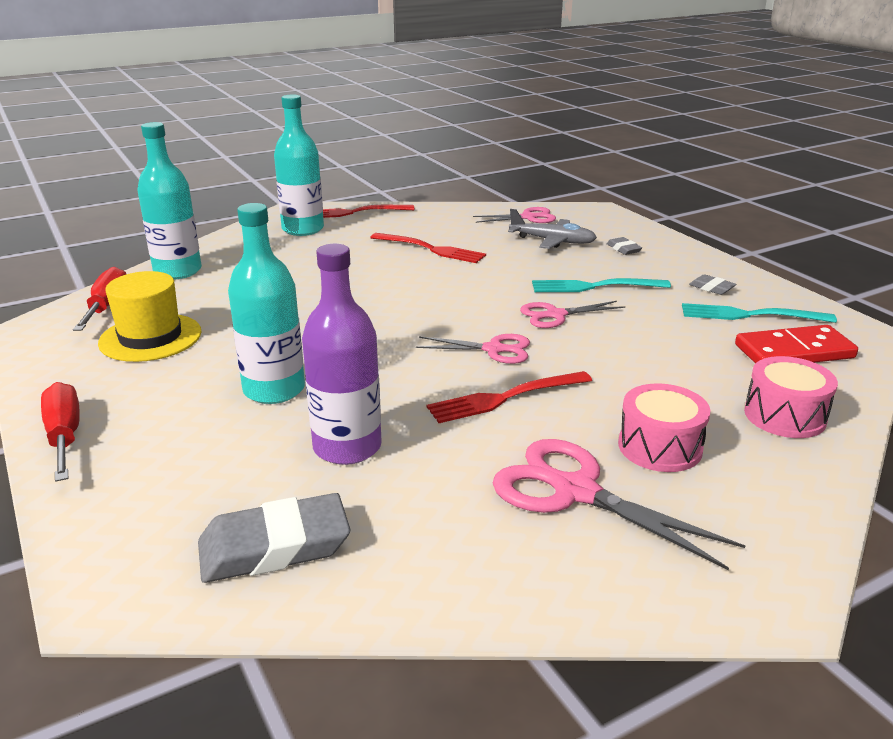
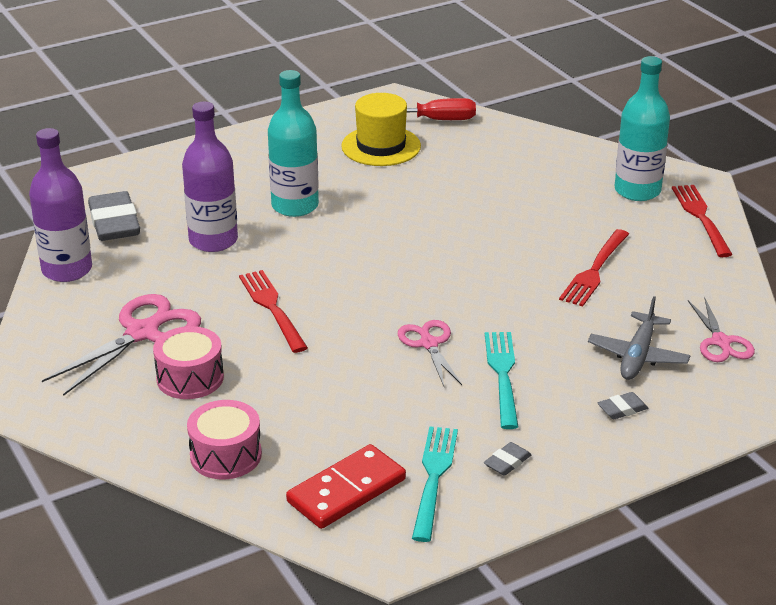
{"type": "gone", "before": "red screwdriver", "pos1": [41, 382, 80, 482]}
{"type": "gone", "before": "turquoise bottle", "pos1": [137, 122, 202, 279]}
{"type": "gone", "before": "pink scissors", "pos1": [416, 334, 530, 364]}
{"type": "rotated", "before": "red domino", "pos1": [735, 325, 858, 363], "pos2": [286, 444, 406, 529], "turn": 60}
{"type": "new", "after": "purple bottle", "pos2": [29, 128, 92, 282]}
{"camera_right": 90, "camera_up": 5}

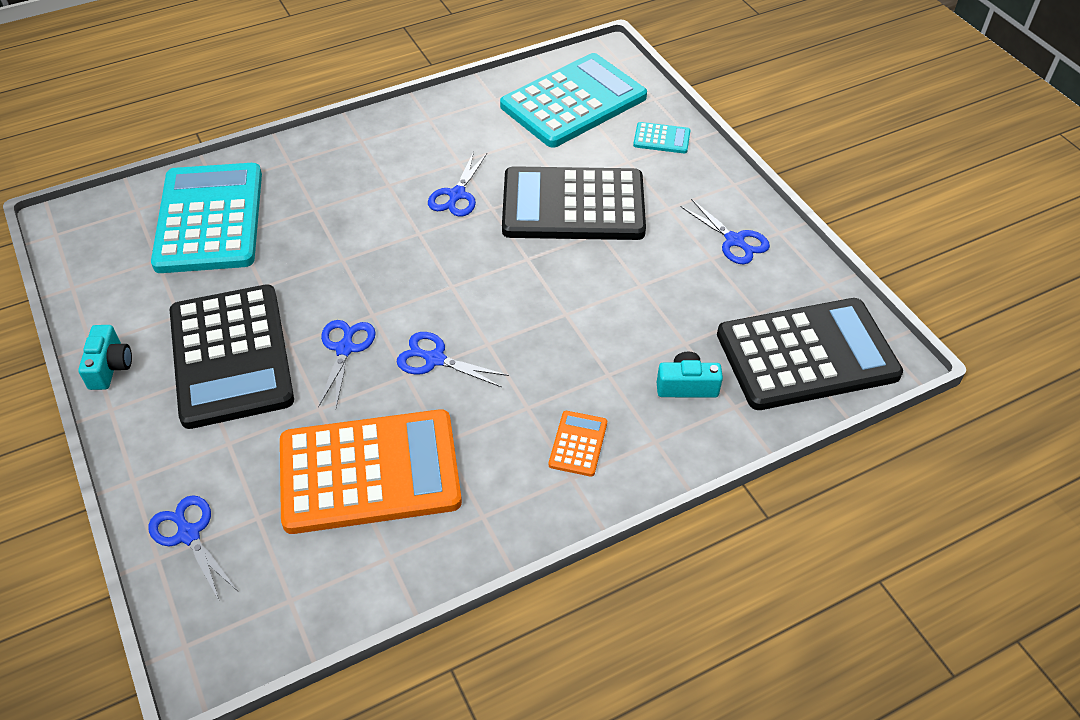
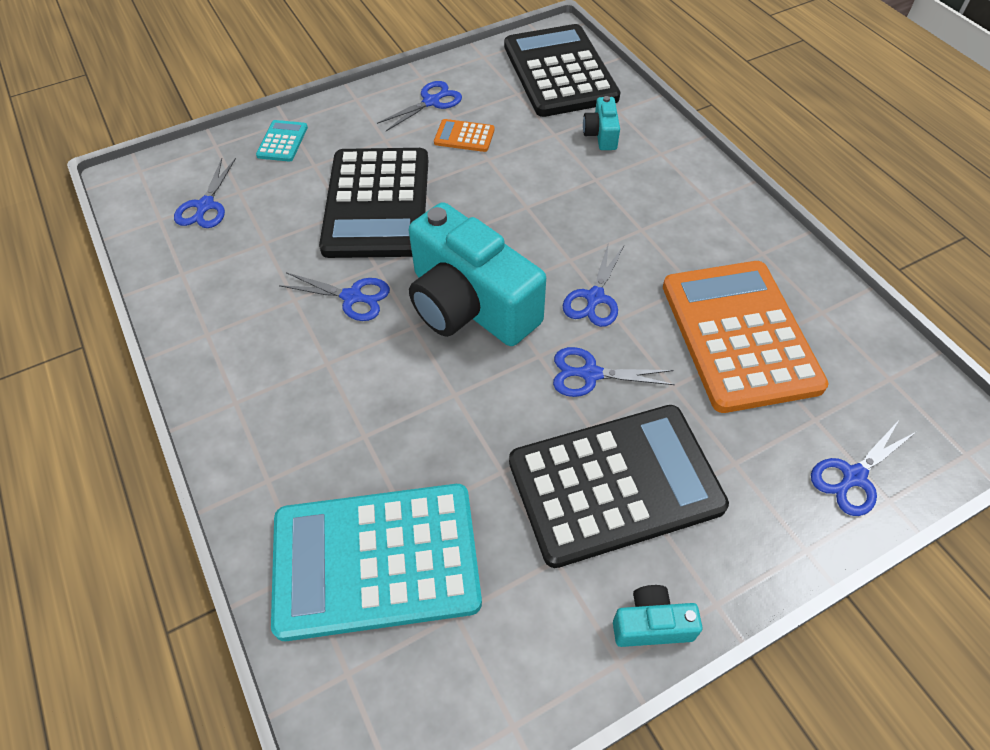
{"type": "swapped", "before": "turquoise calculator", "after": "blue scissors", "pos1": [500, 53, 647, 148], "pos2": [174, 158, 236, 228]}
{"type": "shifted", "before": "orange calculator", "pos1": [549, 411, 607, 477], "pos2": [434, 119, 495, 152]}
{"type": "new", "after": "turquoise camera", "pos2": [409, 202, 546, 346]}
{"camera_right": -90, "camera_up": 5}

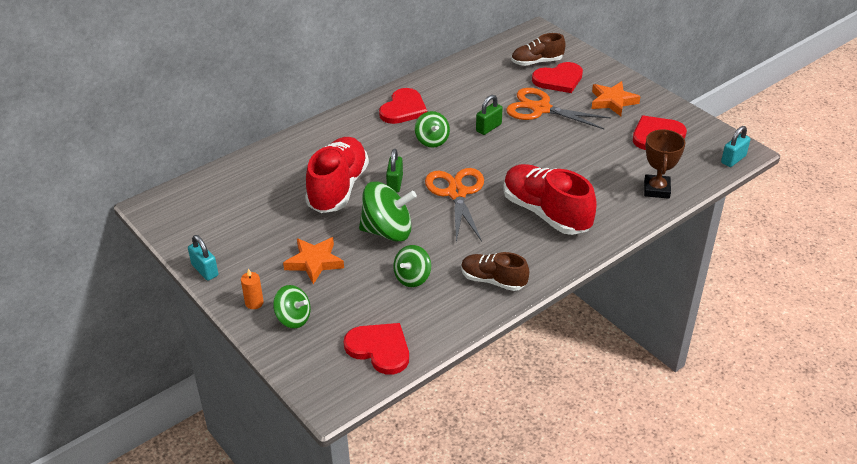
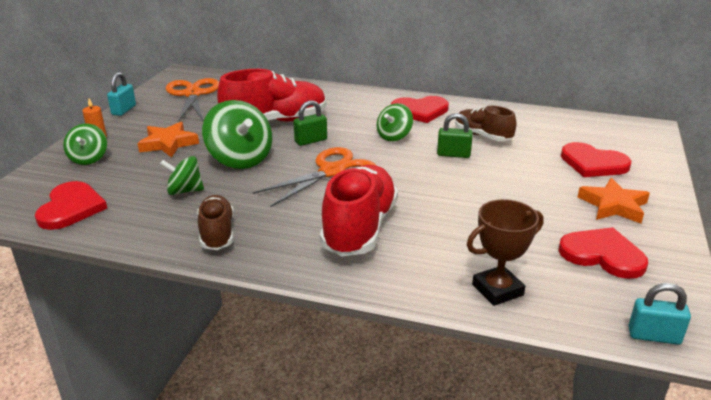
{"type": "shifted", "before": "orange scissors", "pos1": [506, 88, 611, 129], "pos2": [166, 78, 219, 122]}
{"type": "shifted", "before": "brown shoe", "pos1": [511, 33, 566, 66], "pos2": [455, 106, 516, 141]}
{"camera_right": 55, "camera_up": -10}

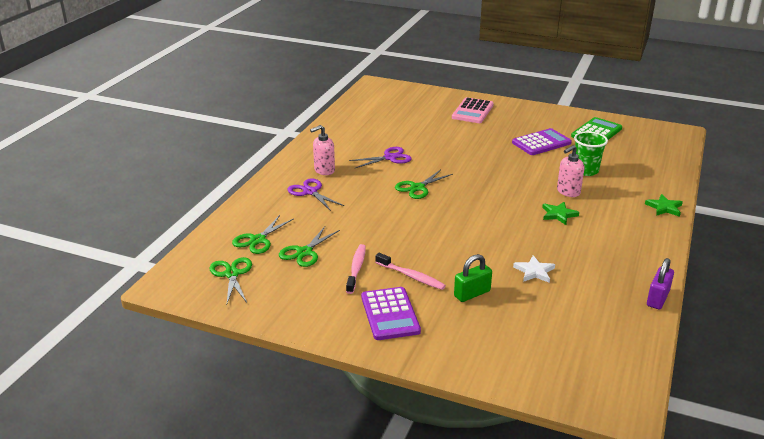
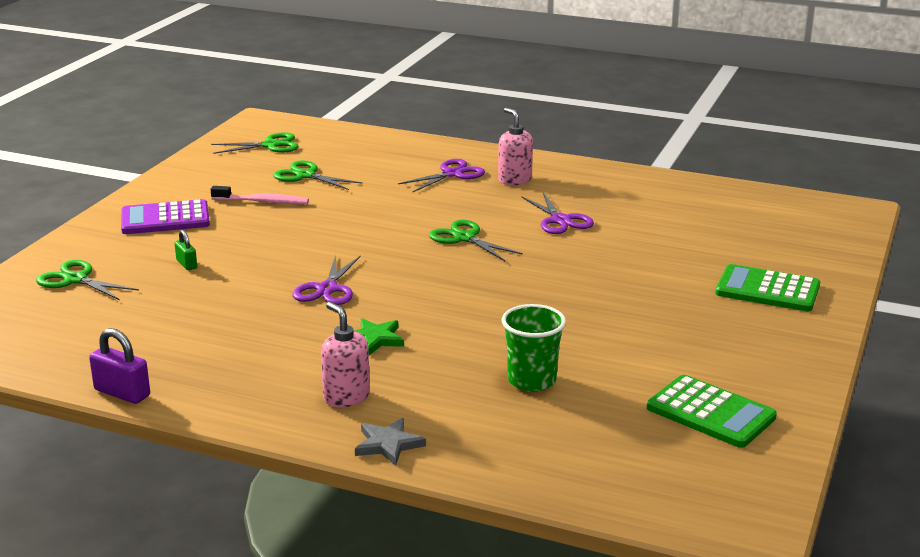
{"type": "shifted", "before": "green scissors", "pos1": [232, 215, 293, 254], "pos2": [36, 260, 139, 300]}
{"type": "gone", "before": "pink toothbrush", "pos1": [375, 253, 446, 290]}
{"type": "repainted", "before": "pink calculator", "after": "green calculator", "pos1": [452, 97, 494, 123], "pos2": [715, 264, 820, 311]}
{"type": "scaled", "before": "green padlock", "pos1": [454, 254, 492, 302], "pos2": [175, 230, 197, 270], "scale": 0.61}
{"type": "gone", "before": "purple calculator", "pos1": [512, 128, 572, 155]}
{"type": "gone", "before": "white star", "pos1": [513, 255, 555, 283]}
{"type": "shifted", "before": "pink soap dispenser", "pos1": [557, 145, 584, 197], "pos2": [321, 302, 370, 407]}
{"type": "repainted", "before": "green star", "after": "grey star", "pos1": [645, 194, 683, 217], "pos2": [355, 418, 426, 466]}
{"type": "new", "after": "purple scissors", "pos2": [293, 255, 361, 305]}
{"camera_right": 90, "camera_up": -5}

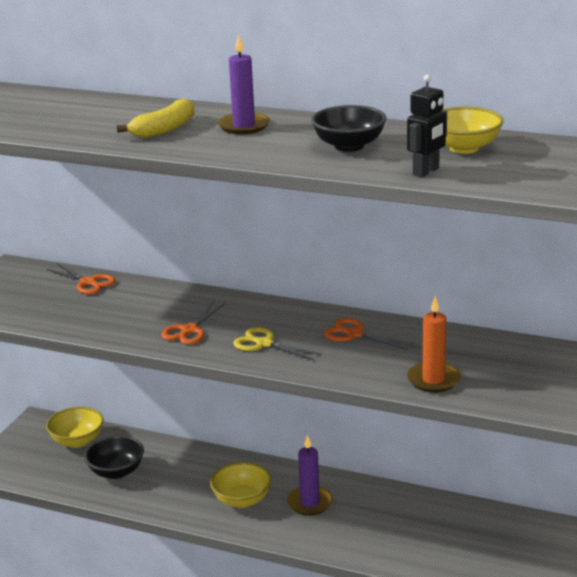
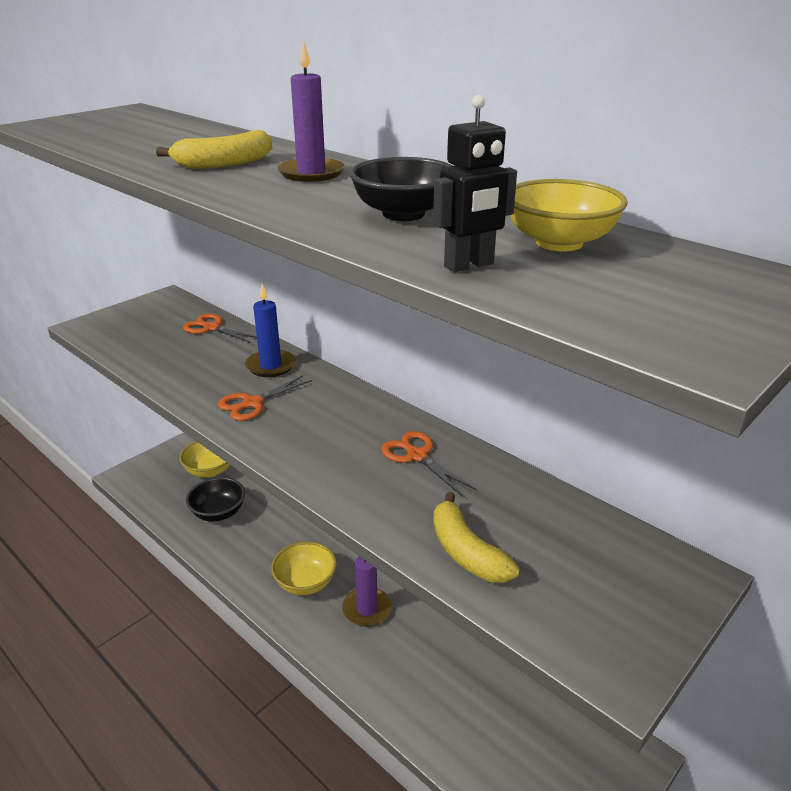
{"type": "rotated", "before": "orange scissors", "pos1": [47, 263, 116, 294], "pos2": [183, 314, 257, 343], "turn": 150}
{"type": "gone", "before": "yellow scissors", "pos1": [233, 327, 322, 360]}
{"type": "swapped", "before": "orange candle", "after": "yellow banana", "pos1": [407, 296, 461, 393], "pos2": [433, 492, 520, 583]}
{"type": "new", "after": "blue candle", "pos2": [245, 284, 296, 377]}
{"camera_right": 20, "camera_up": 5}

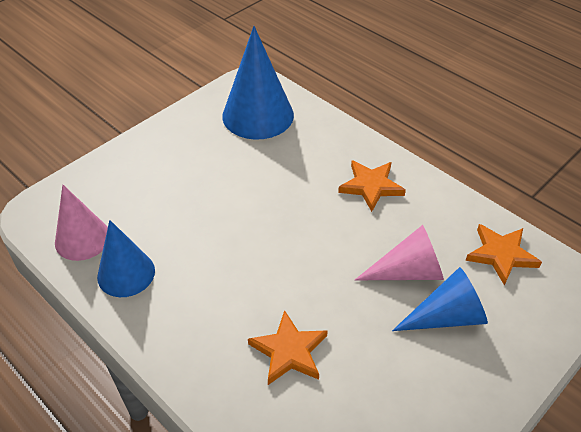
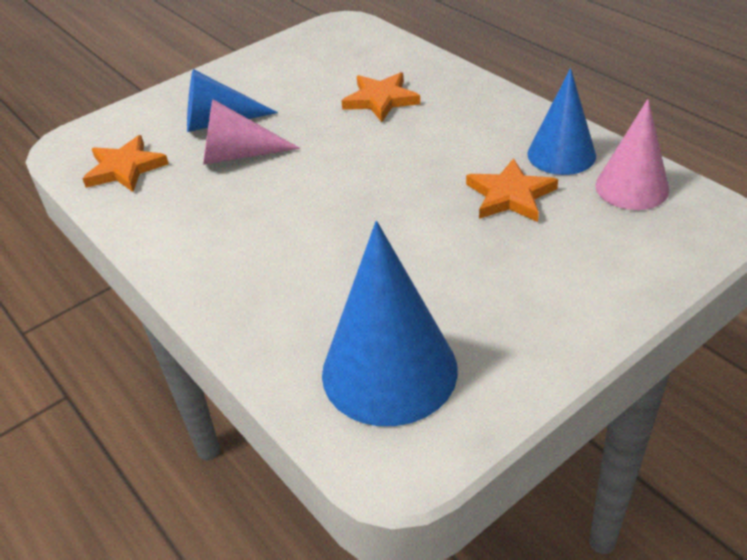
{"type": "shifted", "before": "orange star", "pos1": [338, 160, 406, 212], "pos2": [466, 158, 558, 222]}
{"camera_right": -170, "camera_up": -5}

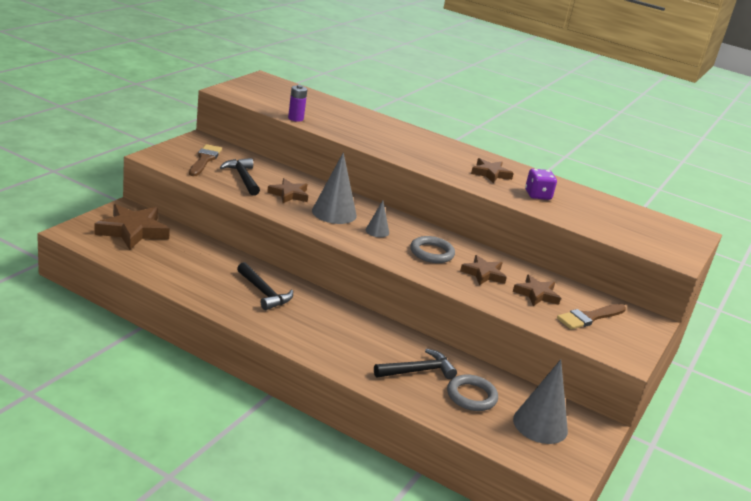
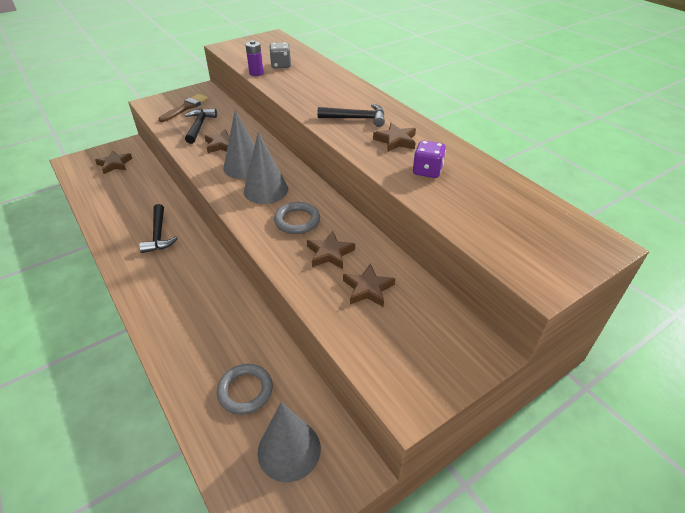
{"type": "scaled", "before": "brown star", "pos1": [94, 204, 170, 250], "pos2": [95, 150, 133, 174], "scale": 0.6}
{"type": "scaled", "before": "grey cone", "pos1": [366, 200, 389, 237], "pos2": [244, 132, 288, 204], "scale": 1.91}
{"type": "shifted", "before": "black hammer", "pos1": [374, 349, 457, 379], "pos2": [318, 104, 385, 127]}
{"type": "gone", "before": "brown brush", "pos1": [557, 304, 626, 329]}
{"type": "new", "after": "grey dice", "pos2": [269, 42, 291, 69]}
{"camera_right": 30, "camera_up": 15}

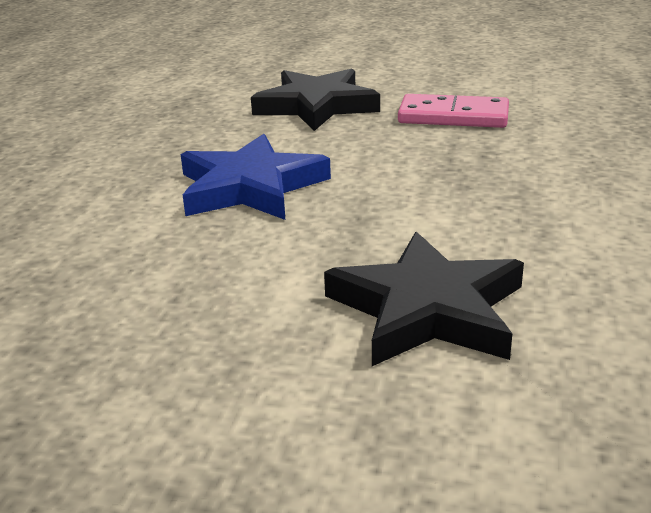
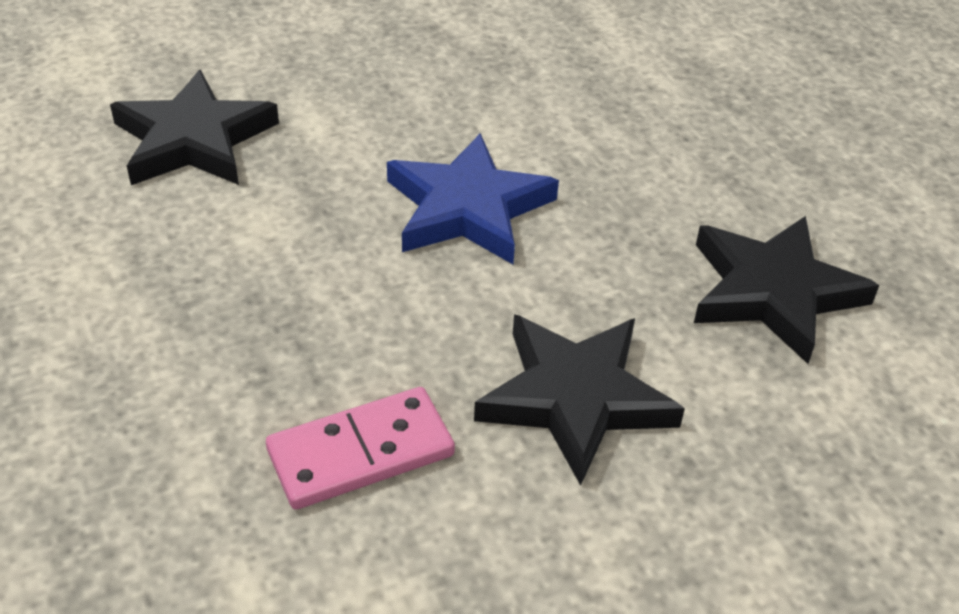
{"type": "new", "after": "black star", "pos2": [694, 216, 879, 364]}
{"camera_right": 140, "camera_up": 15}

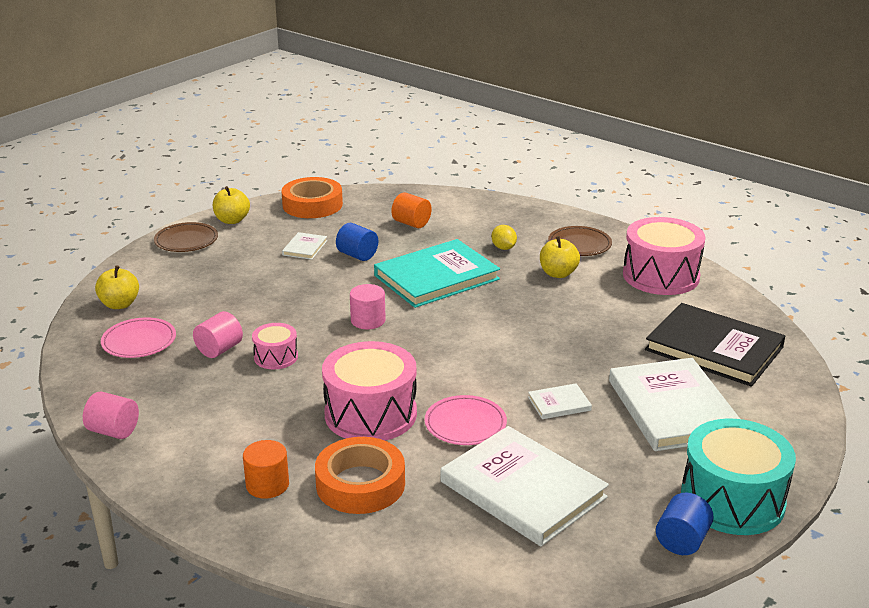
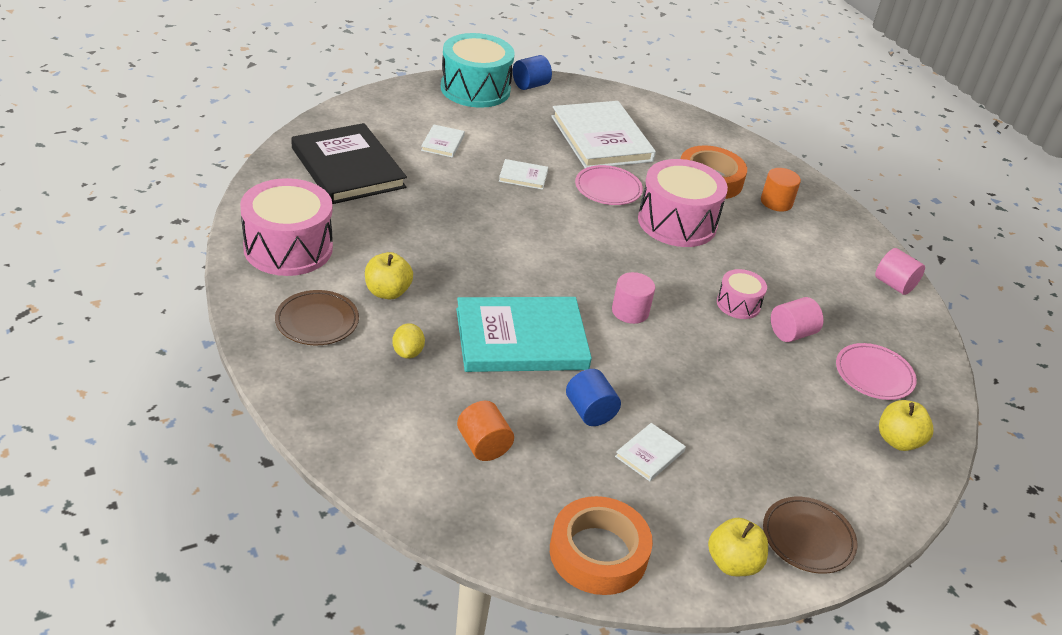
{"type": "scaled", "before": "white book", "pos1": [609, 358, 740, 451], "pos2": [421, 124, 465, 158], "scale": 0.43}
{"camera_right": -160, "camera_up": 10}

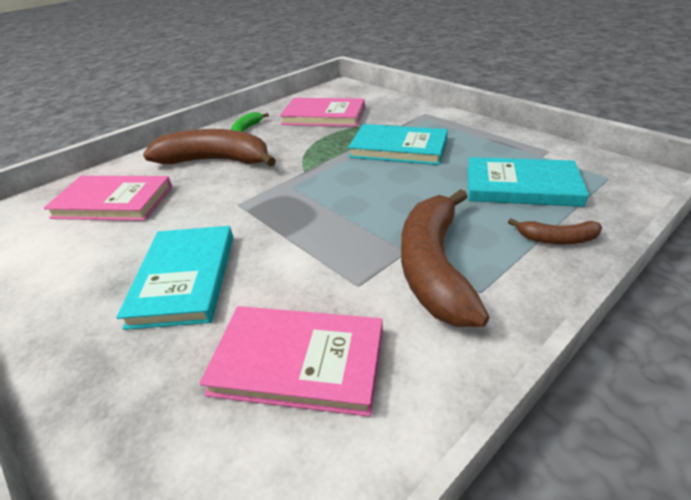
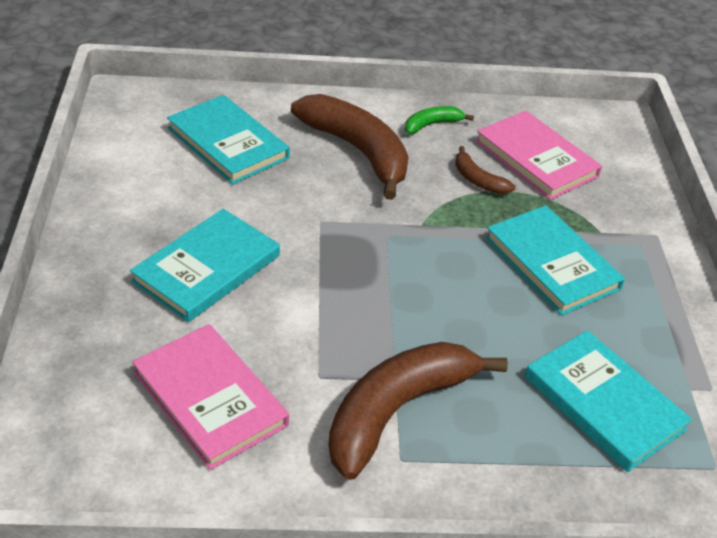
{"type": "repainted", "before": "pink book", "after": "turquoise book", "pos1": [43, 176, 172, 221], "pos2": [167, 95, 290, 184]}
{"type": "shifted", "before": "brown banana", "pos1": [508, 218, 602, 244], "pos2": [455, 146, 516, 194]}
{"camera_right": 35, "camera_up": 5}

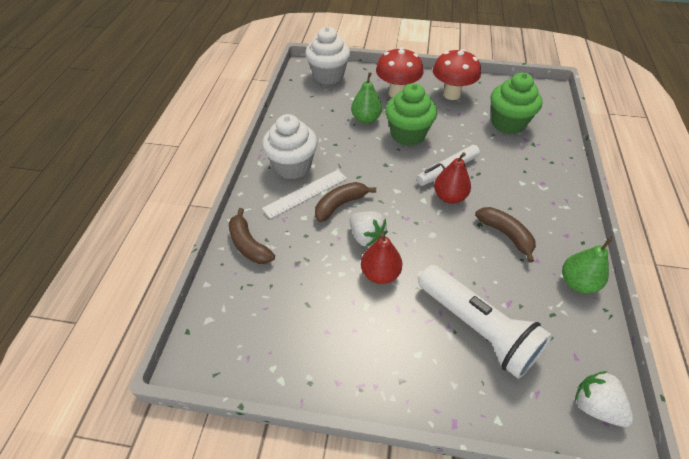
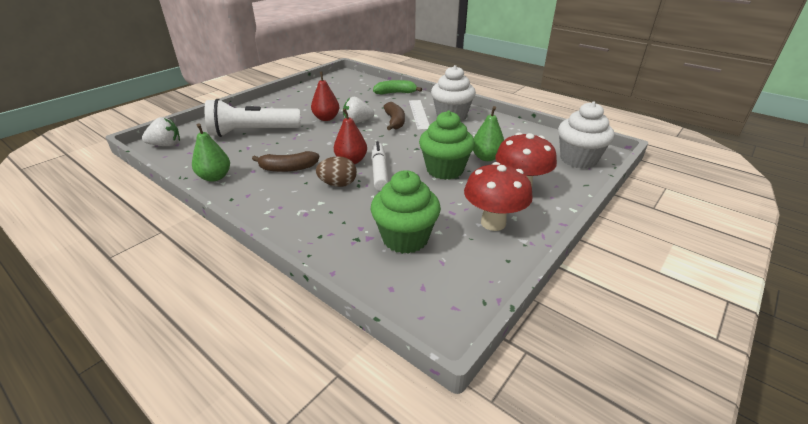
{"type": "repainted", "before": "brown banana", "after": "green banana", "pos1": [229, 208, 275, 264], "pos2": [373, 80, 422, 95]}
{"type": "new", "after": "brown egg", "pos2": [316, 156, 357, 187]}
{"camera_right": 120, "camera_up": -15}

